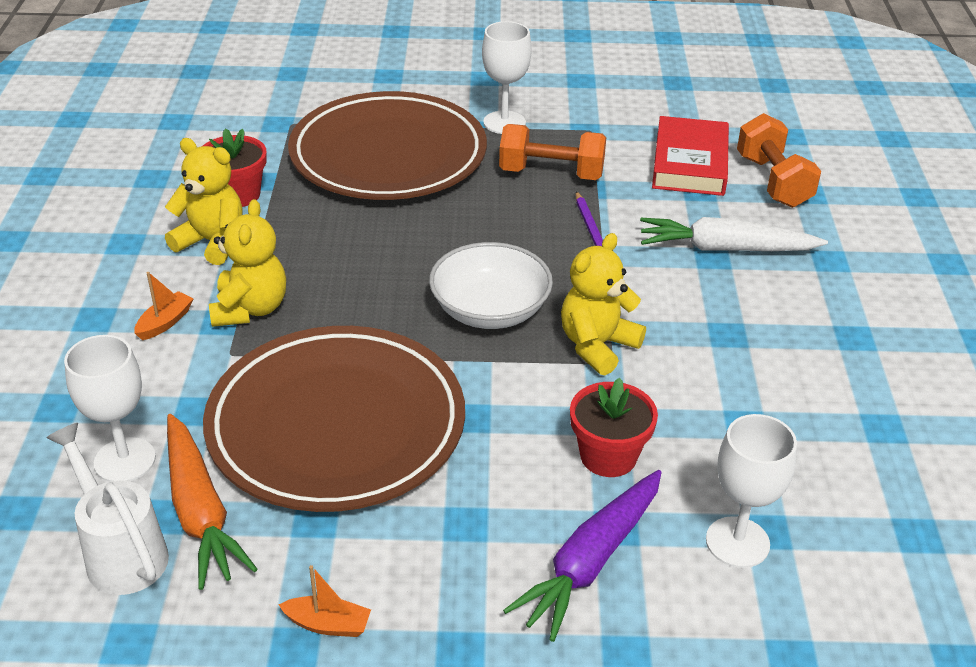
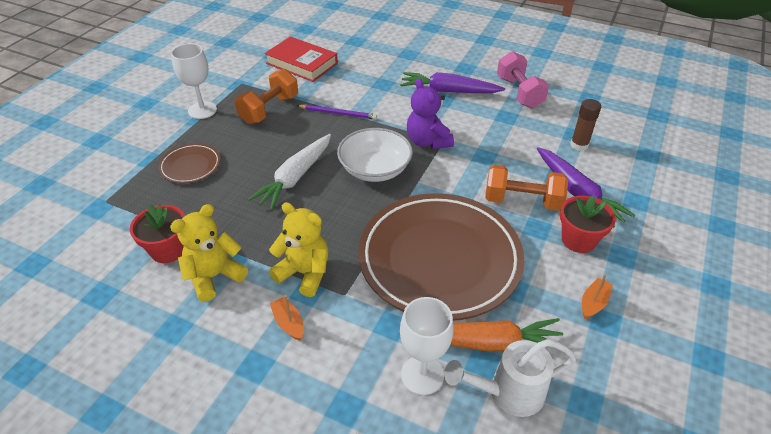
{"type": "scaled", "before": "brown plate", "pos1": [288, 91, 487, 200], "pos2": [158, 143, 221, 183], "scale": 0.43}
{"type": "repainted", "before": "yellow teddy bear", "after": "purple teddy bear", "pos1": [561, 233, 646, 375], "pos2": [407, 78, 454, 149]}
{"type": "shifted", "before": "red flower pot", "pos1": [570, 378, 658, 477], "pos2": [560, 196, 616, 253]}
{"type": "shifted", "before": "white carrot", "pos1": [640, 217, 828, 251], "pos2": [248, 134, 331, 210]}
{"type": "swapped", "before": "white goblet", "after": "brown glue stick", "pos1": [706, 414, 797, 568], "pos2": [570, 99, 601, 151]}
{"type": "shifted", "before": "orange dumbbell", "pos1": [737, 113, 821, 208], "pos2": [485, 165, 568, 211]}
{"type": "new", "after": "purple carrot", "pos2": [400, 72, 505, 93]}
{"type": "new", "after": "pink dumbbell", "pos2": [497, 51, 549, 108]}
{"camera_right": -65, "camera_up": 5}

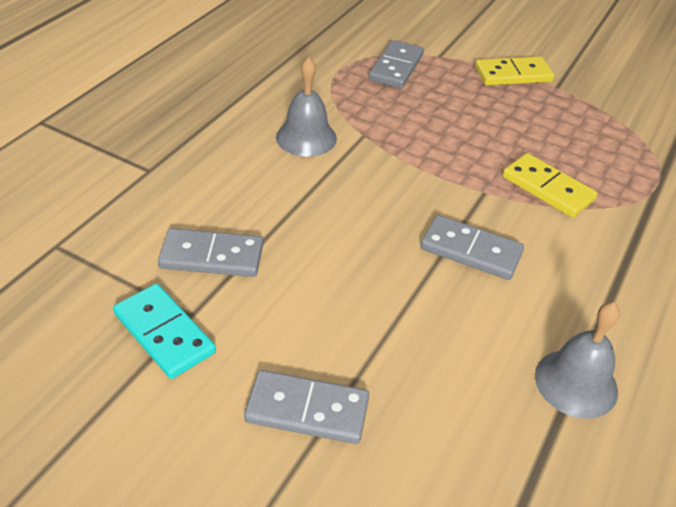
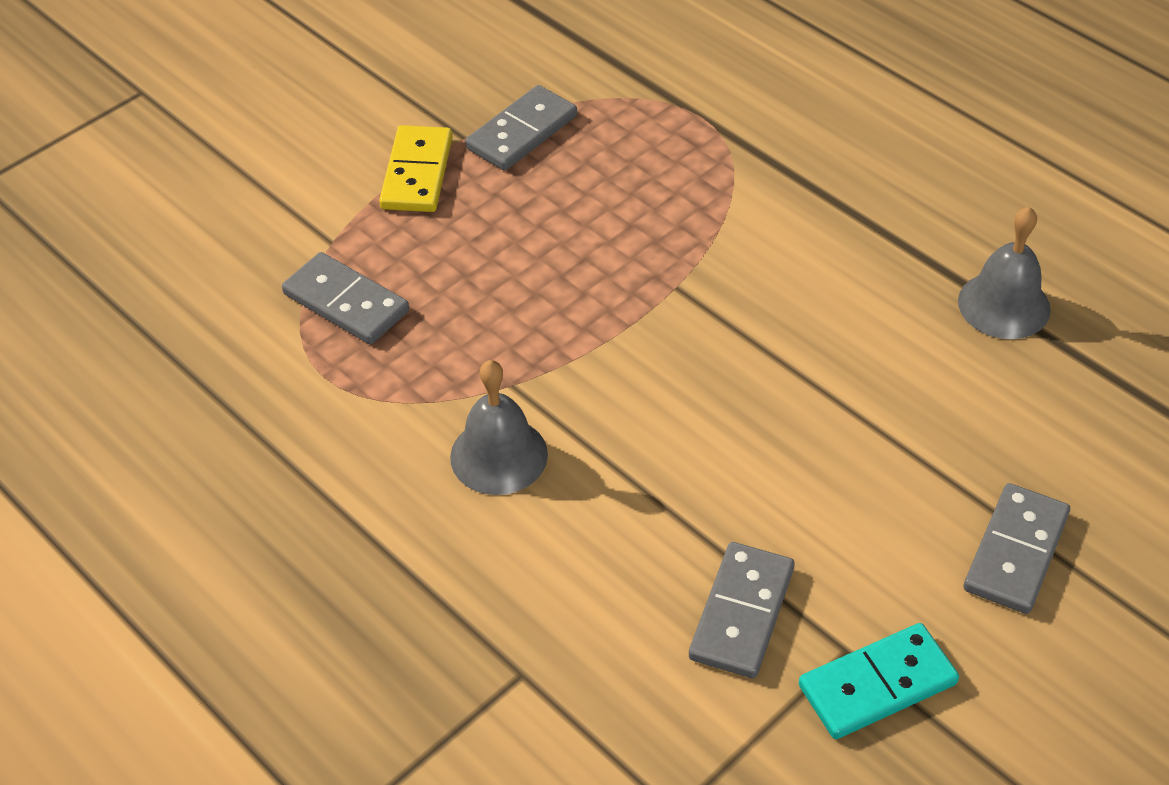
{"type": "shifted", "before": "grey domino", "pos1": [421, 215, 524, 280], "pos2": [465, 85, 577, 171]}
{"type": "gone", "before": "yellow domino", "pos1": [503, 153, 598, 218]}
{"camera_right": -70, "camera_up": 5}

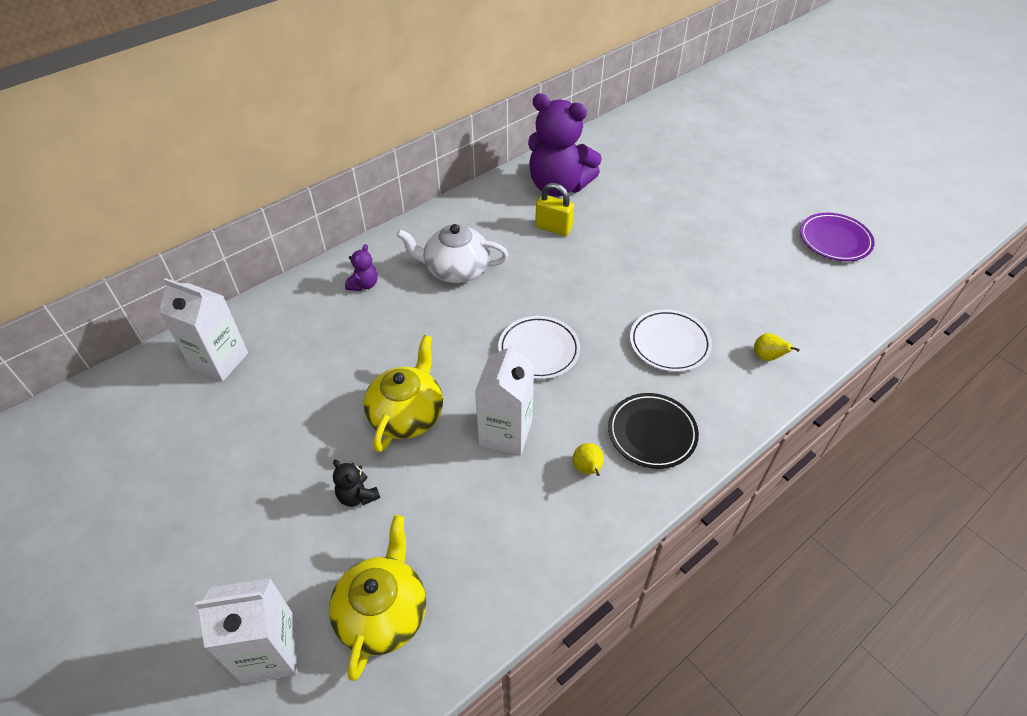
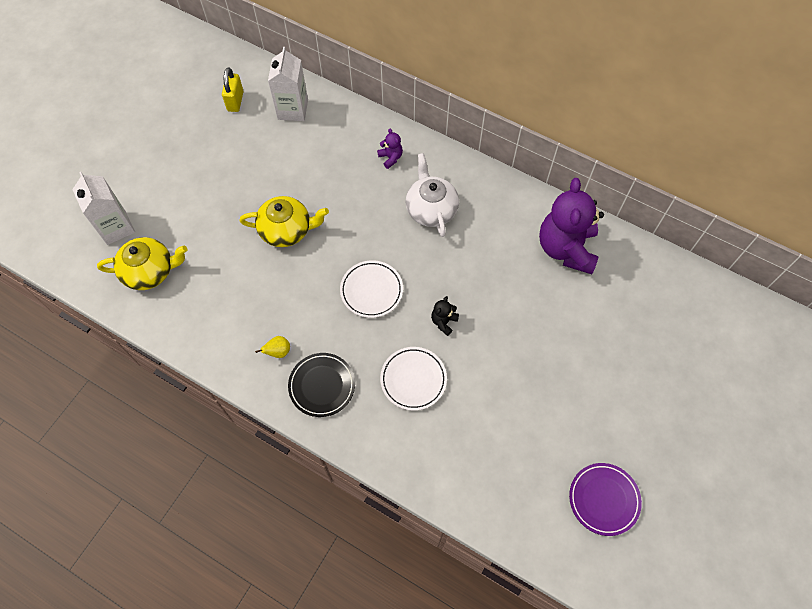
{"type": "shifted", "before": "black teddy bear", "pos1": [333, 460, 380, 507], "pos2": [431, 296, 459, 336]}
{"type": "rotated", "before": "purple teddy bear", "pos1": [345, 244, 378, 291], "pos2": [377, 129, 403, 169], "turn": -120}
{"type": "gone", "before": "white carton", "pos1": [475, 342, 534, 455]}
{"type": "shifted", "before": "yellow padlock", "pos1": [535, 183, 574, 236], "pos2": [222, 67, 243, 112]}
{"type": "gone", "before": "yellow pear", "pos1": [754, 333, 800, 361]}
{"camera_right": 70, "camera_up": 15}

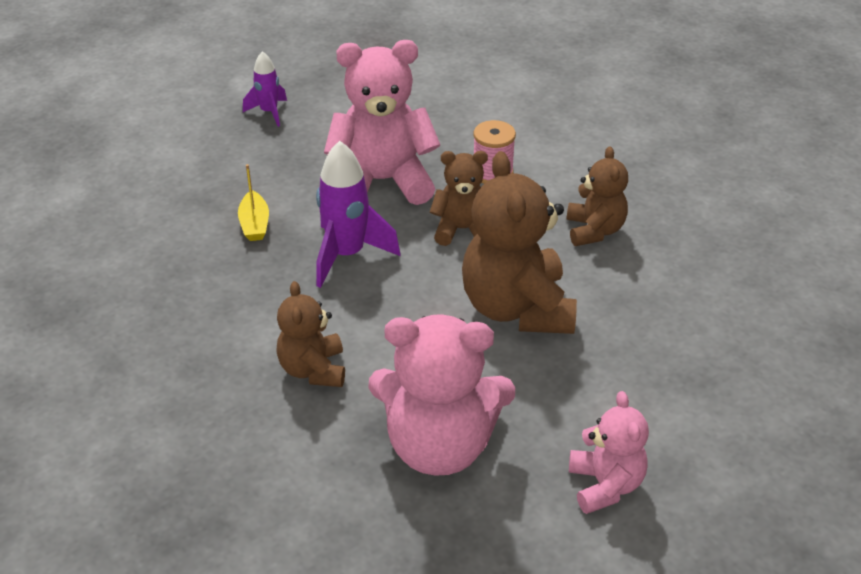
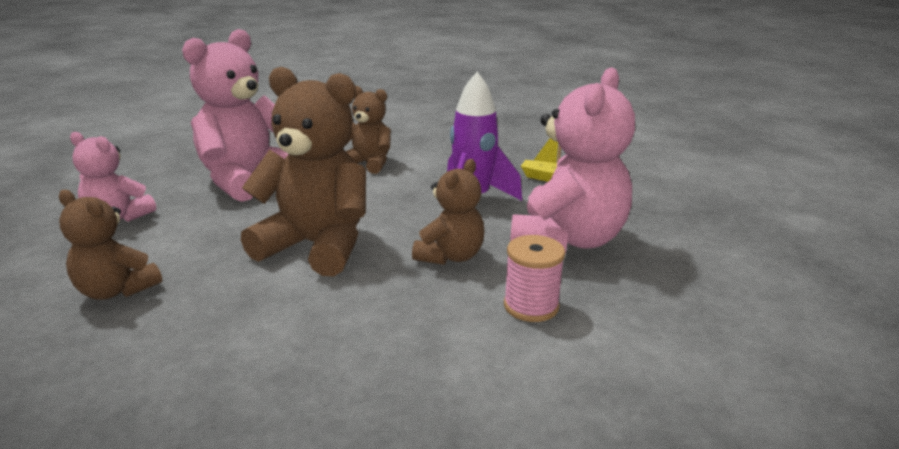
{"type": "gone", "before": "purple rocket", "pos1": [243, 51, 287, 127]}
{"type": "shifted", "before": "brown teddy bear", "pos1": [566, 146, 628, 246], "pos2": [59, 190, 162, 300]}
{"camera_right": 120, "camera_up": -15}

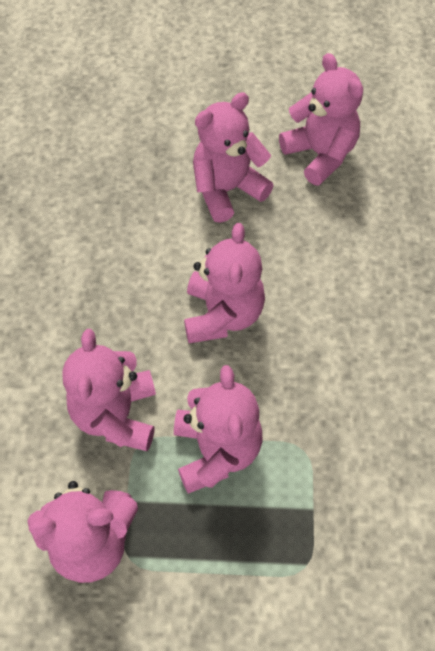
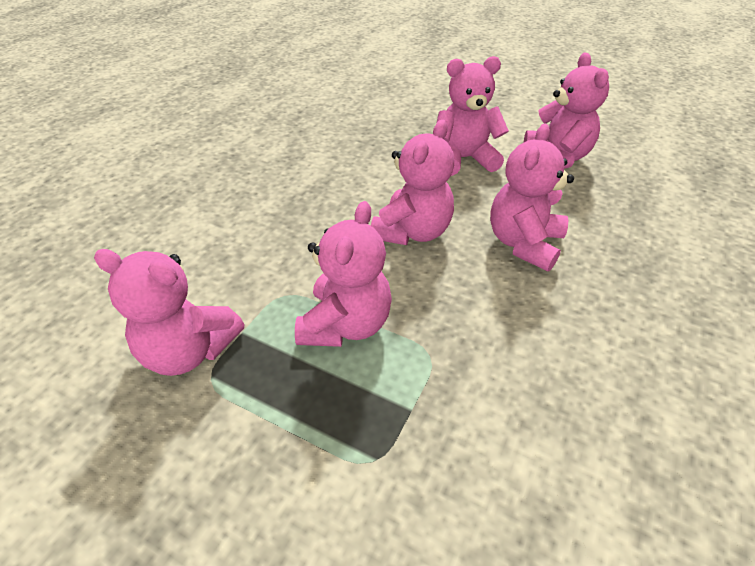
{"type": "shifted", "before": "pink teddy bear", "pos1": [62, 329, 156, 451], "pos2": [490, 124, 574, 271]}
{"camera_right": 25, "camera_up": -15}

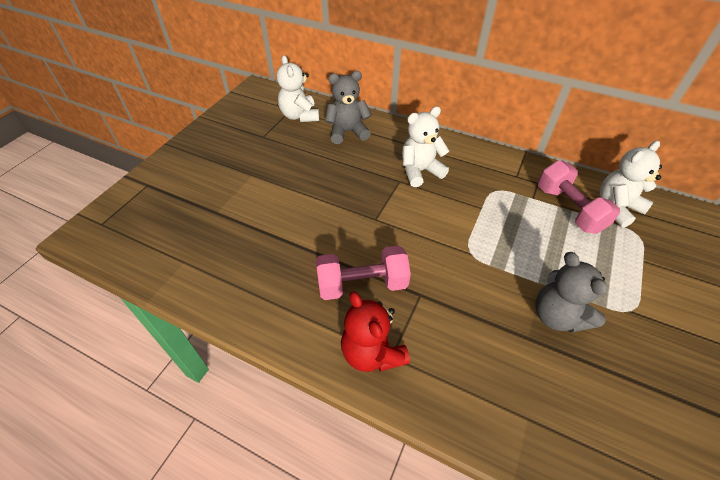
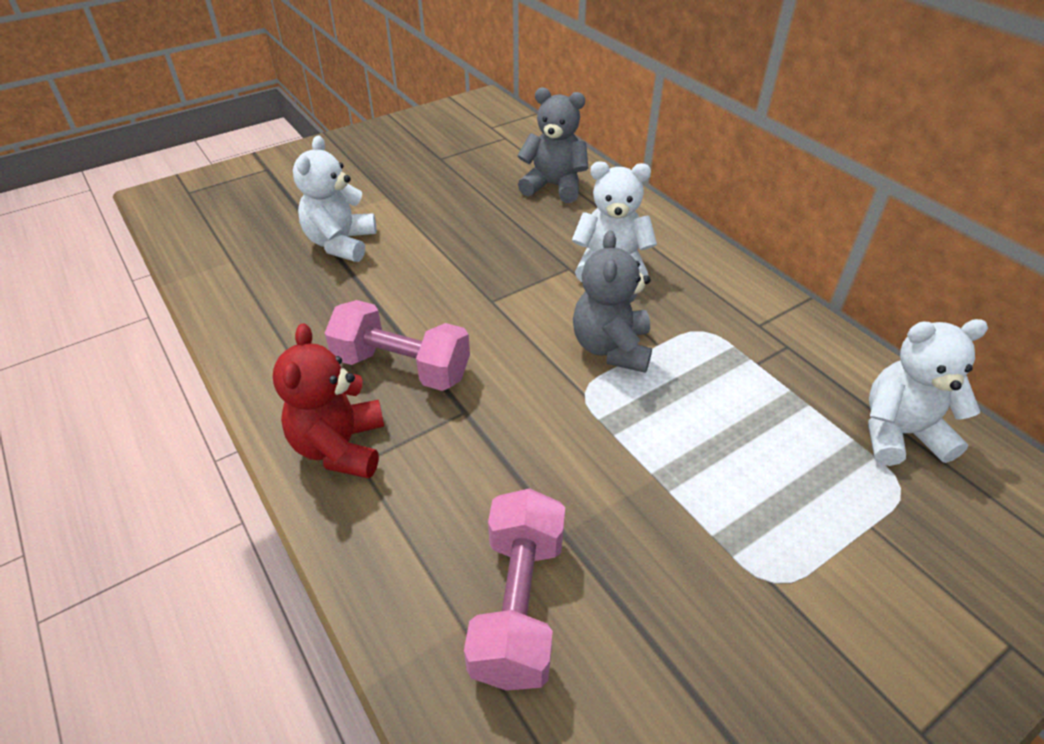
{"type": "shifted", "before": "white teddy bear", "pos1": [277, 55, 319, 122], "pos2": [293, 135, 376, 262]}
{"type": "shifted", "before": "grey teddy bear", "pos1": [536, 252, 607, 333], "pos2": [573, 230, 652, 373]}
{"type": "shifted", "before": "pink dumbbell", "pos1": [538, 160, 620, 234], "pos2": [464, 488, 565, 691]}
{"camera_right": 30, "camera_up": -5}

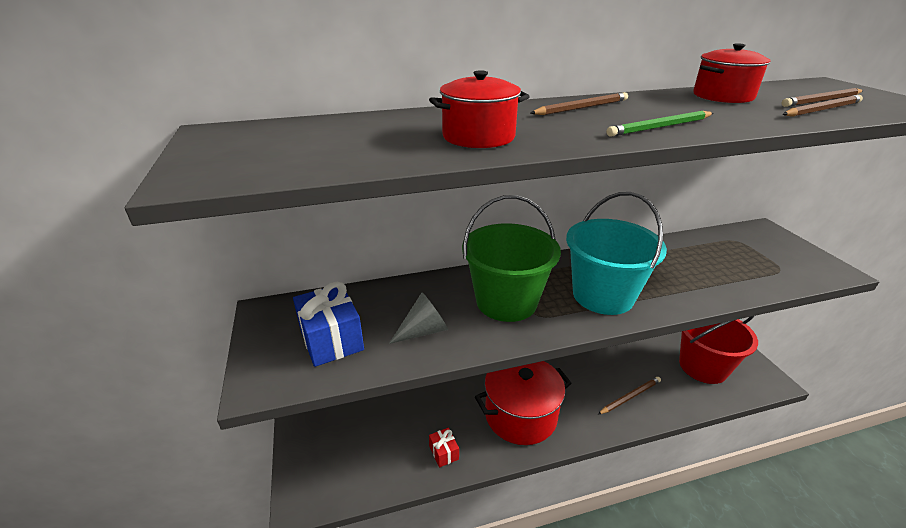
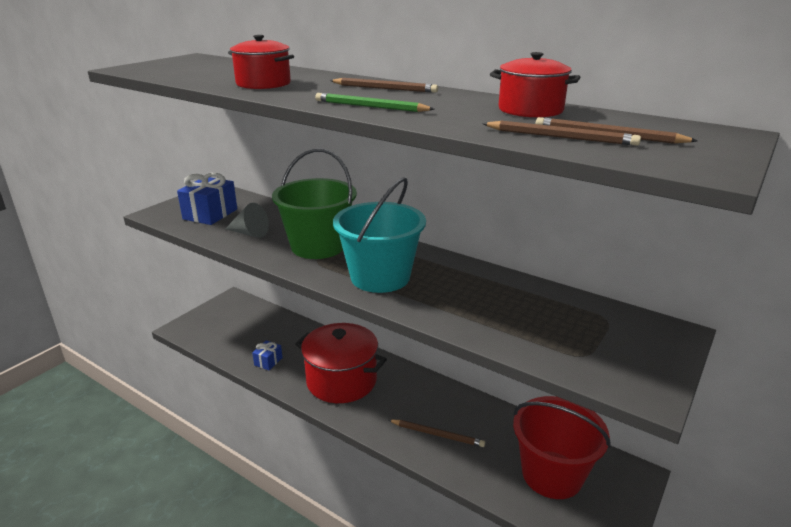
{"type": "repainted", "before": "red gift", "after": "blue gift", "pos1": [429, 428, 459, 468], "pos2": [252, 340, 283, 370]}
{"camera_right": 50, "camera_up": -5}

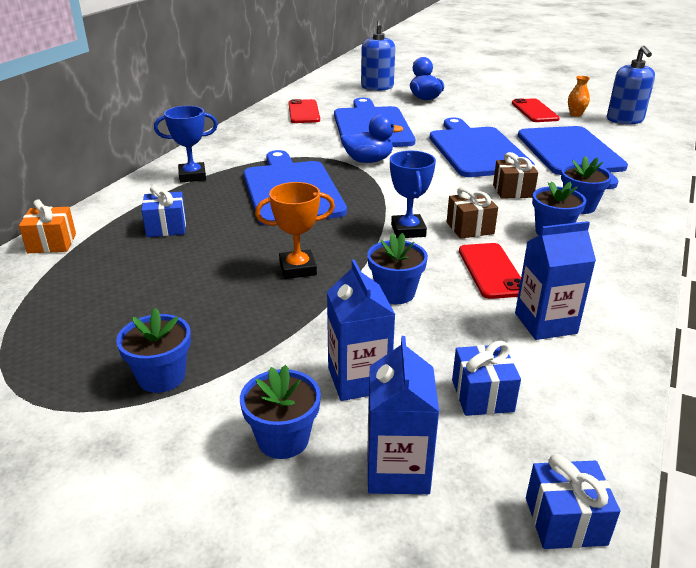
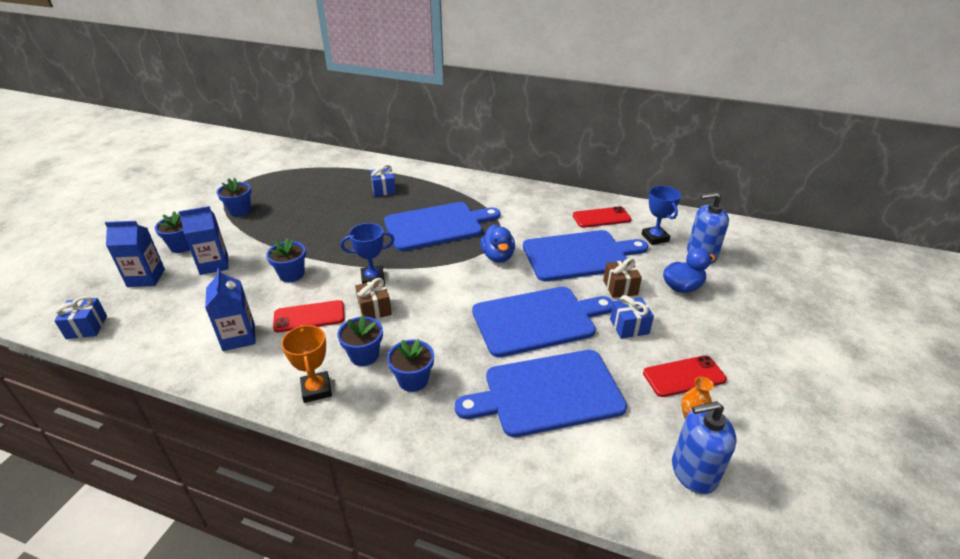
{"type": "gone", "before": "orange gift", "pos1": [19, 199, 76, 253]}
{"type": "shifted", "before": "blue trophy", "pos1": [154, 106, 218, 183], "pos2": [642, 186, 681, 245]}
{"type": "shifted", "before": "orange trophy", "pos1": [255, 182, 335, 279], "pos2": [281, 325, 332, 403]}
{"type": "shifted", "before": "blue gift", "pos1": [452, 341, 521, 416], "pos2": [610, 295, 654, 338]}
{"type": "shifted", "before": "brown gift", "pos1": [493, 152, 538, 199], "pos2": [603, 258, 642, 298]}
{"camera_right": 85, "camera_up": 5}

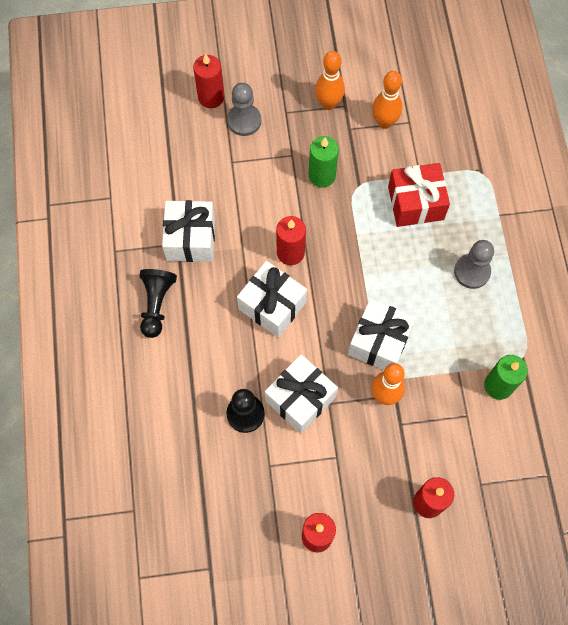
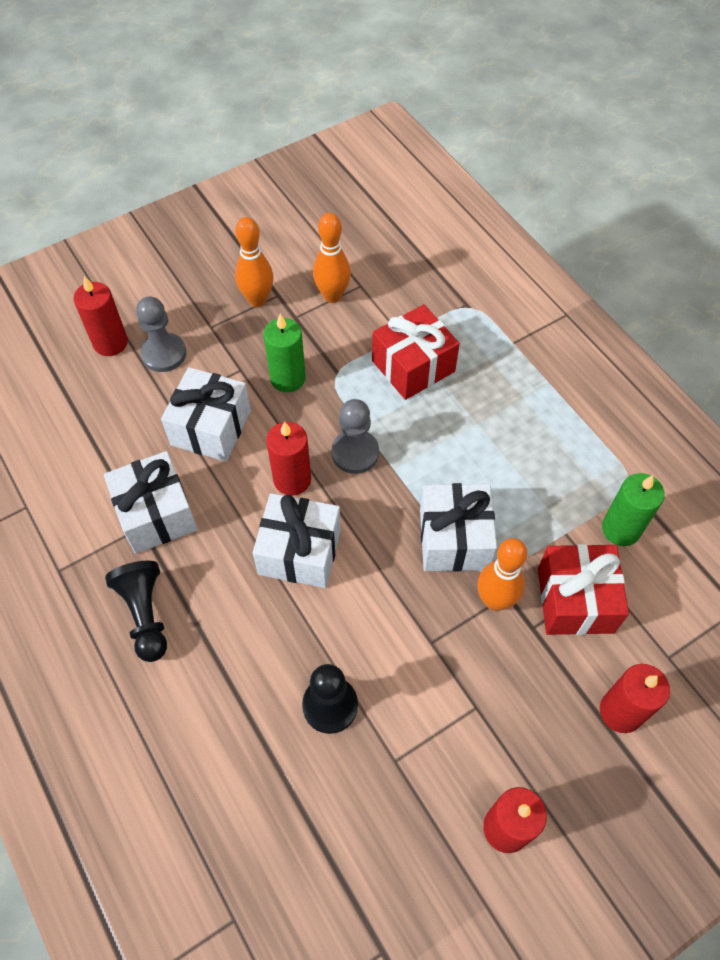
{"type": "shifted", "before": "white gift", "pos1": [265, 354, 338, 434], "pos2": [161, 367, 251, 462]}
{"type": "shifted", "before": "grey pawn", "pos1": [454, 240, 494, 289], "pos2": [331, 399, 379, 474]}
{"type": "new", "after": "red gift", "pos2": [538, 544, 629, 635]}
{"camera_right": -25, "camera_up": -10}

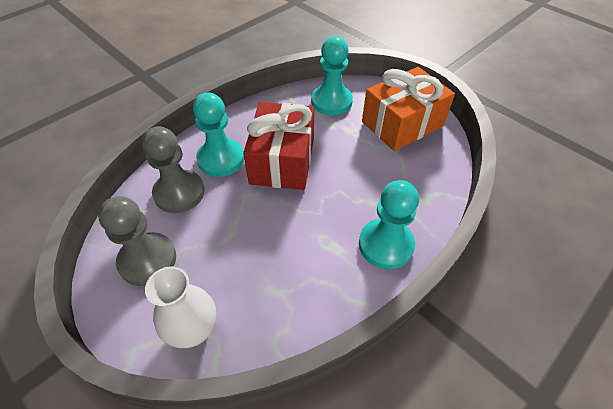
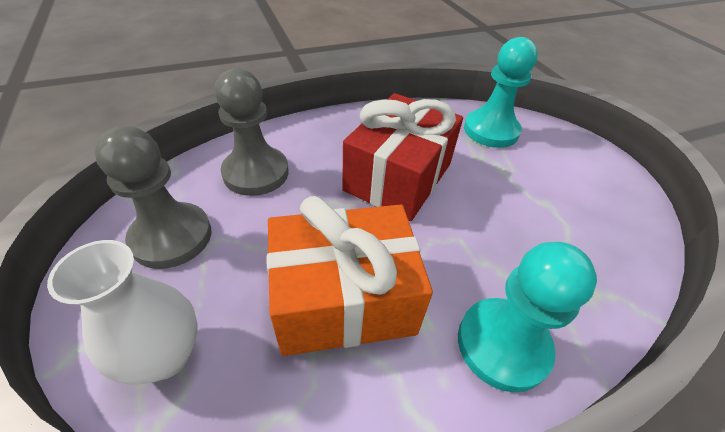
{"type": "gone", "before": "turquoise pawn", "pos1": [193, 93, 244, 177]}
{"type": "shifted", "before": "orange gift", "pos1": [362, 67, 455, 151], "pos2": [267, 196, 433, 356]}
{"camera_right": 20, "camera_up": -5}

